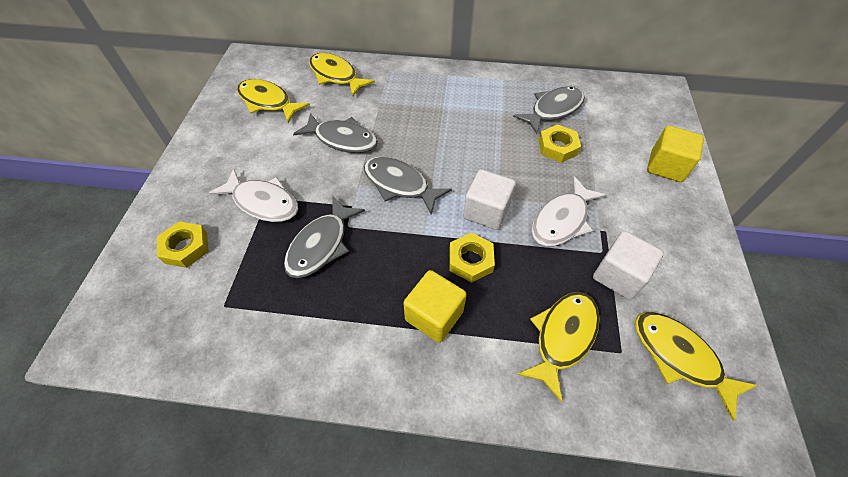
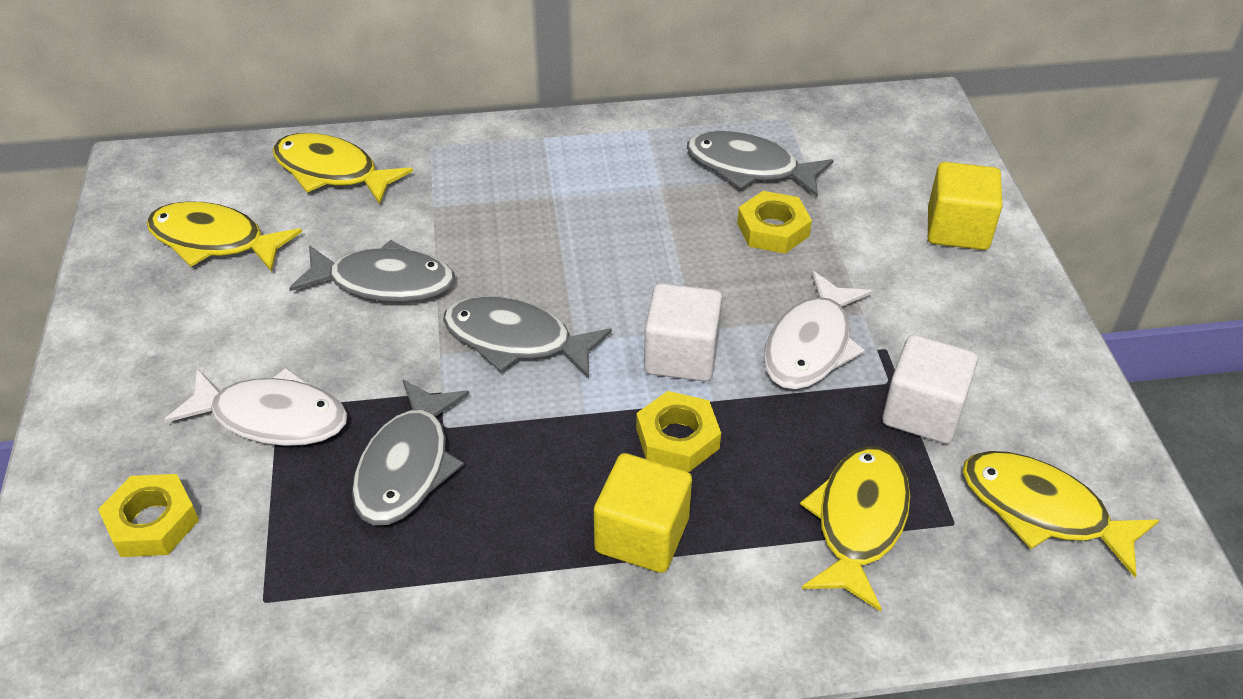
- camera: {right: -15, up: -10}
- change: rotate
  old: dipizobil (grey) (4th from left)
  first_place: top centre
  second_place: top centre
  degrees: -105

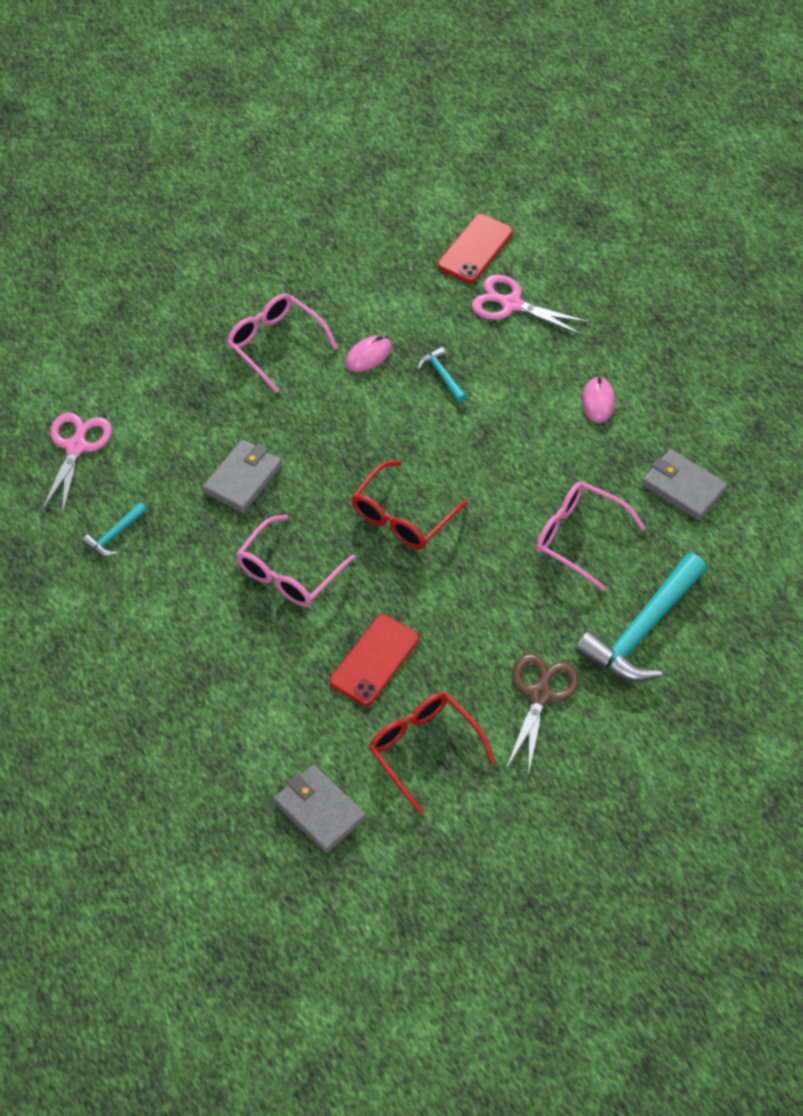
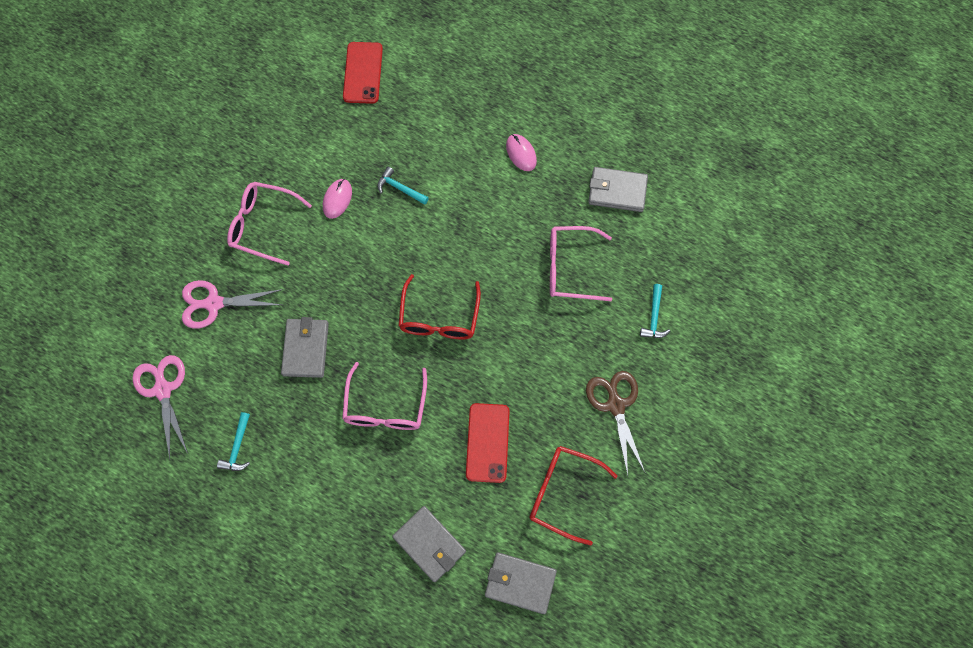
- camera: {right: -30, up: 15}
- change: move
  old: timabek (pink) (2nd from left)
  first_place: top centre
  second_place: middle left
- change: resize
  old: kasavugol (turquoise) (3rd from left)
  first_place: middle right
  second_place: middle right
  factor: 0.45
- change: insert
  new: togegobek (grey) (2nd from left)
  second_place: bottom centre

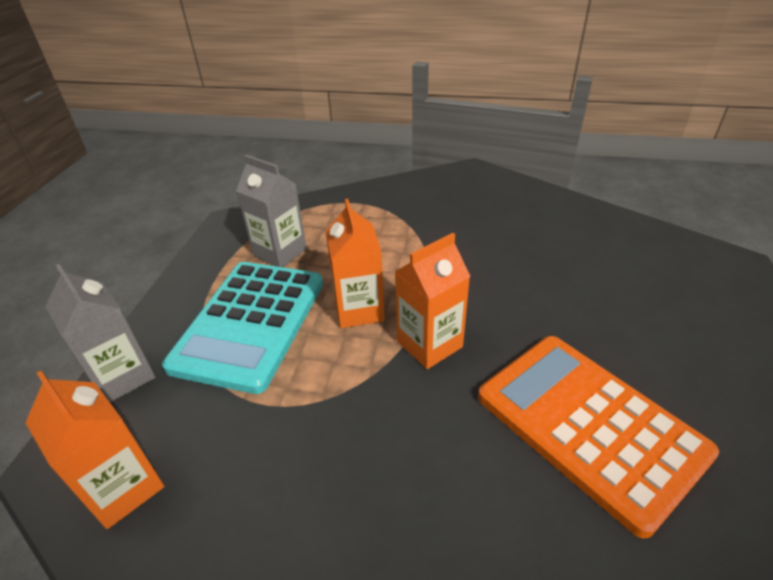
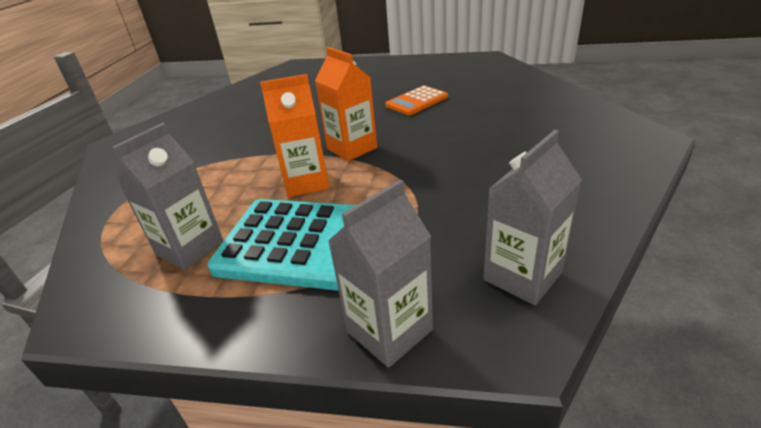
- camera: {right: -90, up: -5}
- change: recolor
  old: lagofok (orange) (1st from left)
  new: lagofok (grey) (3rd from left)
  first_place: bottom left
  second_place: middle right
- change: resize
  old: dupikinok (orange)
  first_place: bottom right
  second_place: top centre
  factor: 0.51

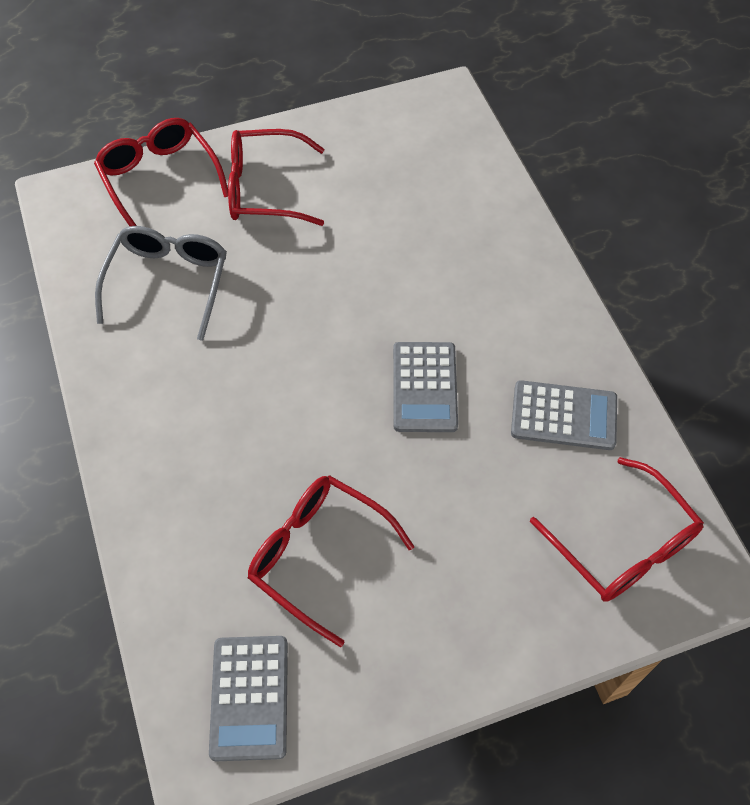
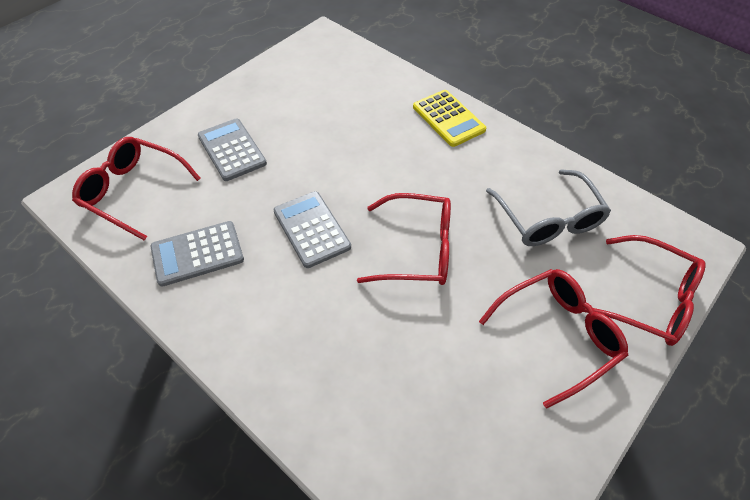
- camera: {right: 150, up: -5}
- change: move
  old: dupikinok (grey) (1st from left in the first image)
  new: dupikinok (grey) (2nd from left)
  first_place: bottom left
  second_place: top left
- change: move
  old: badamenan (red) (3rd from left in the first image)
  new: badamenan (red) (2nd from left)
  first_place: bottom centre
  second_place: centre
- change: insert
  new: dupikinok (yellow)
  second_place: top centre

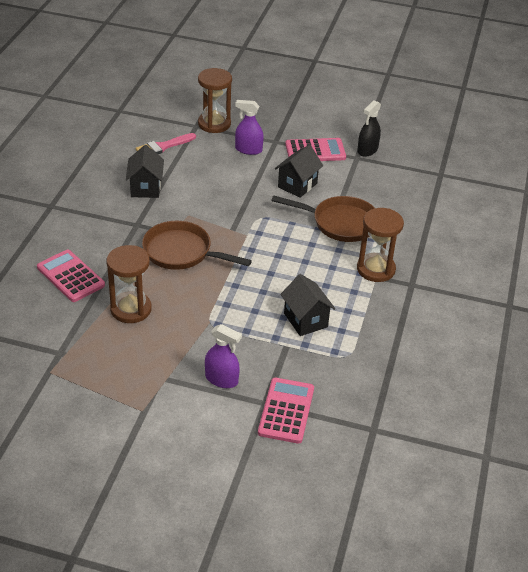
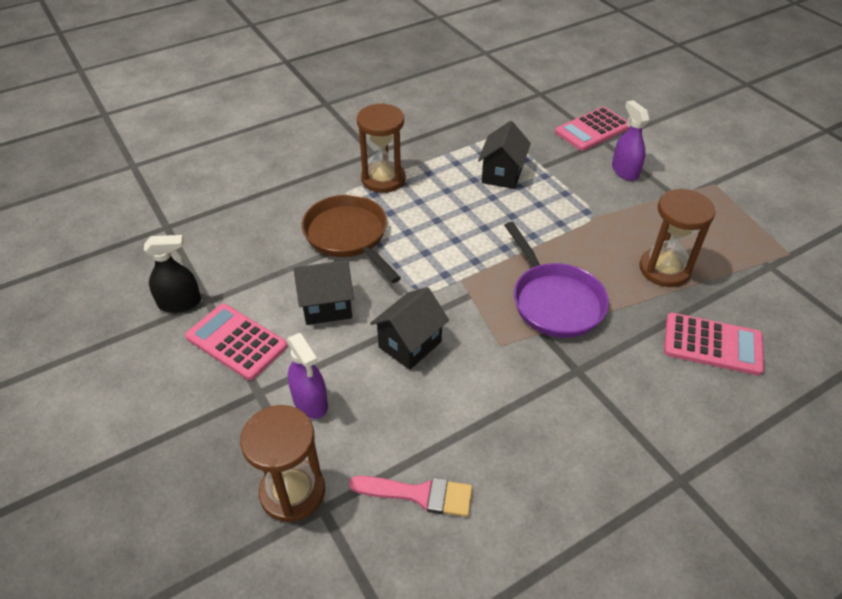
- camera: {right: -135, up: 5}
- change: rotate
  old: dupikinok (pink) (1st from left in the first image)
  first_place: middle left
  second_place: middle right
  degrees: -75
- change: move
  old: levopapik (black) (1st from left in the first image)
  new: levopapik (black) (2nd from left)
  first_place: top left
  second_place: centre
- change: recolor
  old: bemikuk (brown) (1st from left)
  new: bemikuk (purple)
  first_place: centre
  second_place: centre

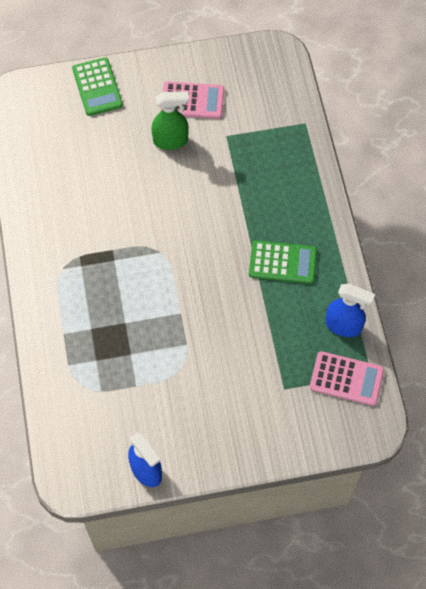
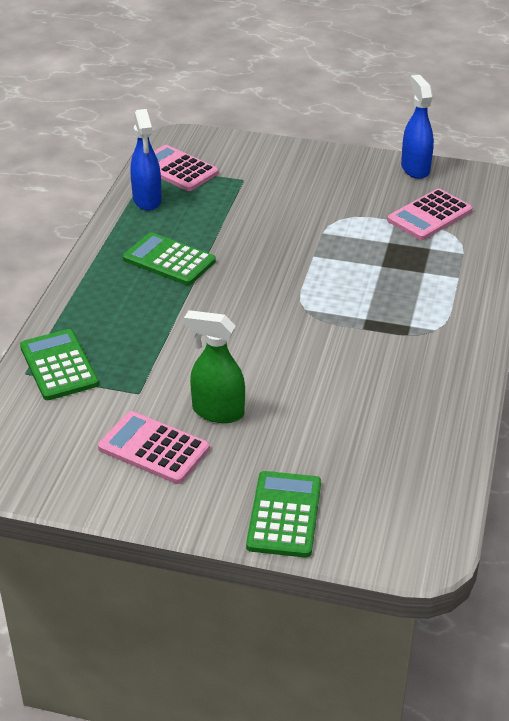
- camera: {right: -155, up: -25}
- change: rotate
  old: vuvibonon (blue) (2nd from left in the first image)
  first_place: middle right
  second_place: top left
  degrees: -150
- change: insert
  new: dupikinok (green) (1st from left)
  second_place: middle left
- change: insert
  new: dupikinok (pink) (3rd from left)
  second_place: top right

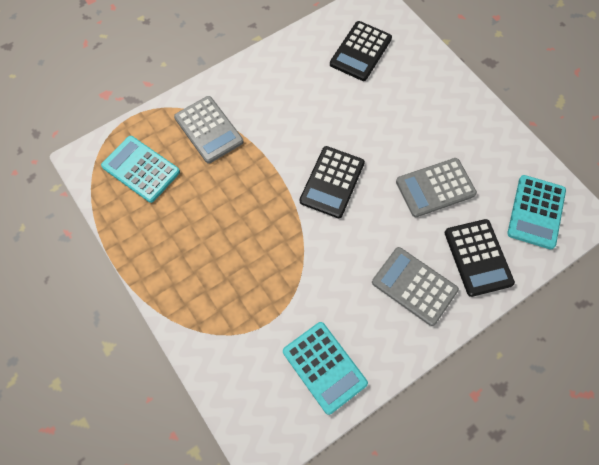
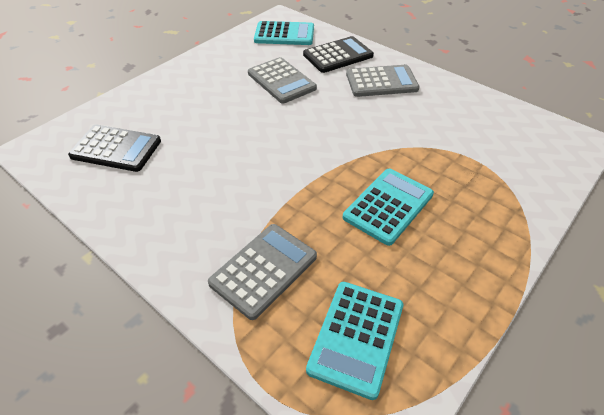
- camera: {right: -105, up: -20}
- change: move
  old: dupikinok (turquoise) (2nd from left in the first image)
  new: dupikinok (turquoise) (3rd from left)
  first_place: bottom centre
  second_place: centre
- change: delete
  old: dupikinok (black) (1st from left)
  first_place: centre
- change: rotate
  old: dupikinok (grey) (2nd from left in the first image)
  first_place: middle right
  second_place: top centre
  degrees: -120

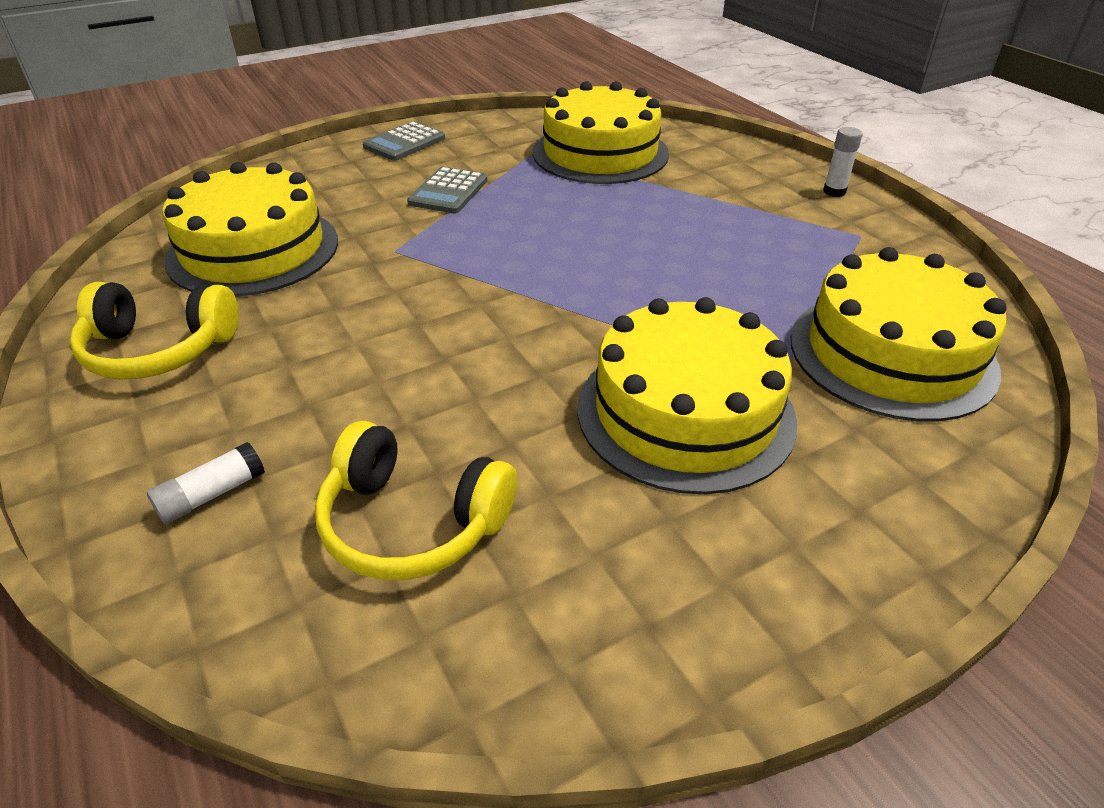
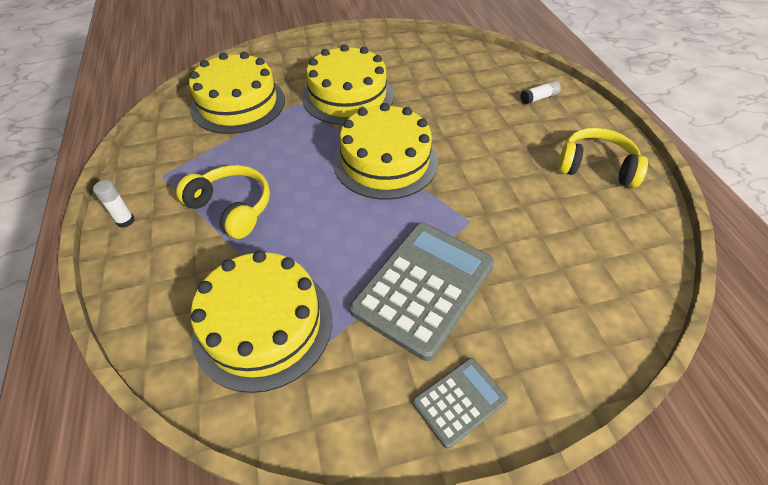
- camera: {right: -165, up: 10}
- change: move
  old: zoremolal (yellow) (1st from left in the first image)
  new: zoremolal (yellow) (4th from left)
  first_place: top left
  second_place: top centre
- change: move
  old: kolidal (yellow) (2nd from left in the first image)
  new: kolidal (yellow) (1st from left)
  first_place: centre
  second_place: middle left
- change: resize
  old: dupikinok (grey) (2nd from left in the first image)
  first_place: top centre
  second_place: centre
  factor: 1.94

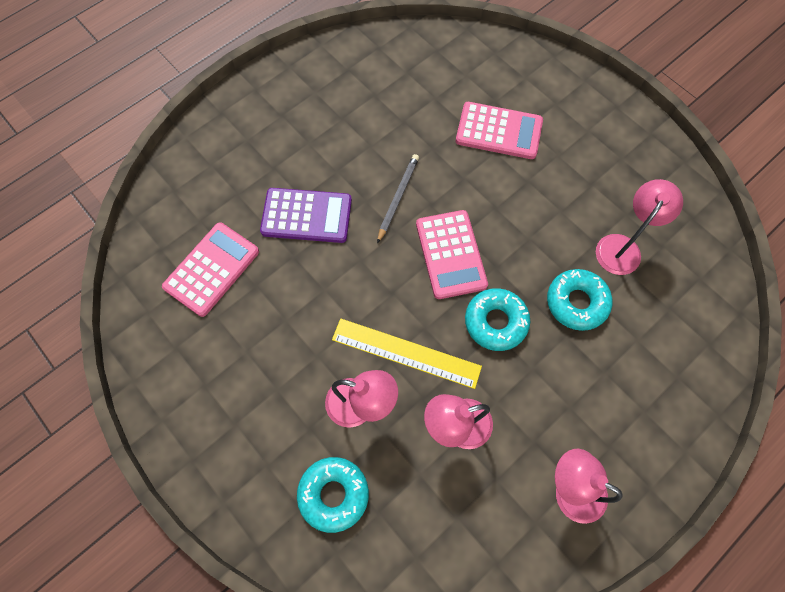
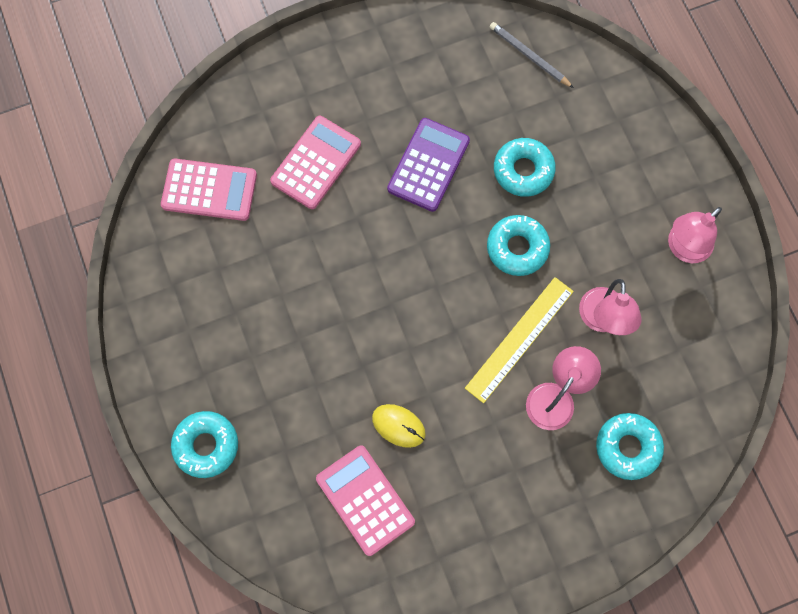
- camera: {right: -70, up: 5}
- change: move
  old: dupikinok (purple)
  first_place: centre
  second_place: top centre
- change: move
  old: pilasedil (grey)
  first_place: centre
  second_place: top right
- change: move
  old: dupikinok (pink) (2nd from left in the first image)
  new: dupikinok (pink) (1st from left)
  first_place: centre
  second_place: top left
- change: delete
  old: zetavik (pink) (4th from left)
  first_place: middle right
- change: insert
  new: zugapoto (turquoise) (1st from left)
  second_place: bottom left
- change: insert
  new: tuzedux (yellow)
  second_place: bottom centre

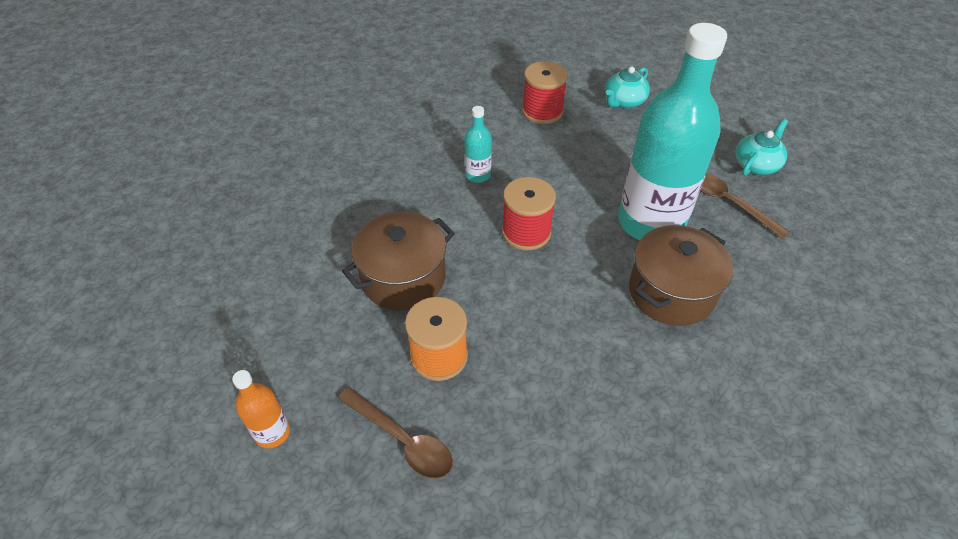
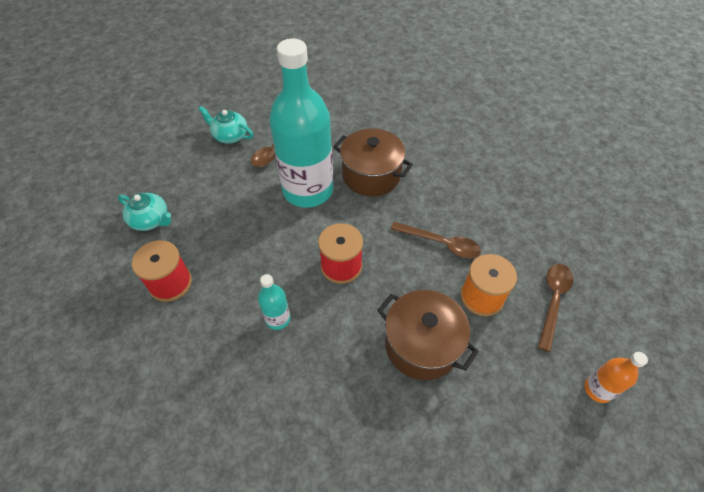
- camera: {right: -105, up: 5}
- change: insert
  new: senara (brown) (2nd from left)
  second_place: centre

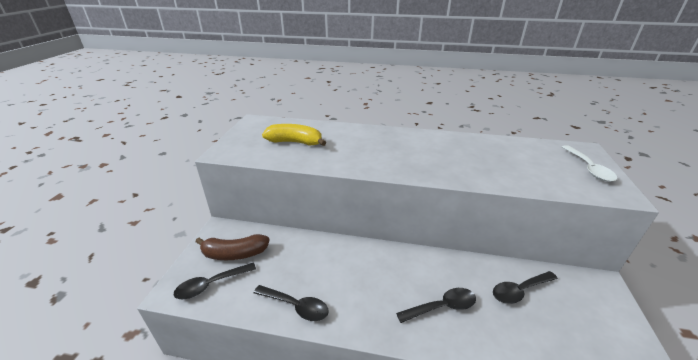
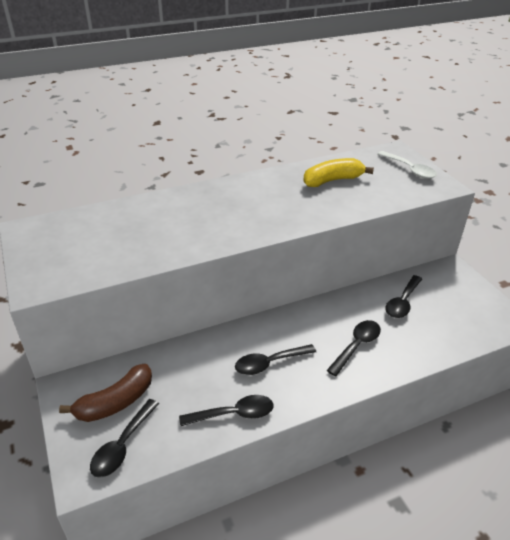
- camera: {right: -35, up: 5}
- change: move
  old: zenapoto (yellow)
  first_place: centre
  second_place: top centre
- change: insert
  new: senara (black) (3rd from left)
  second_place: centre

